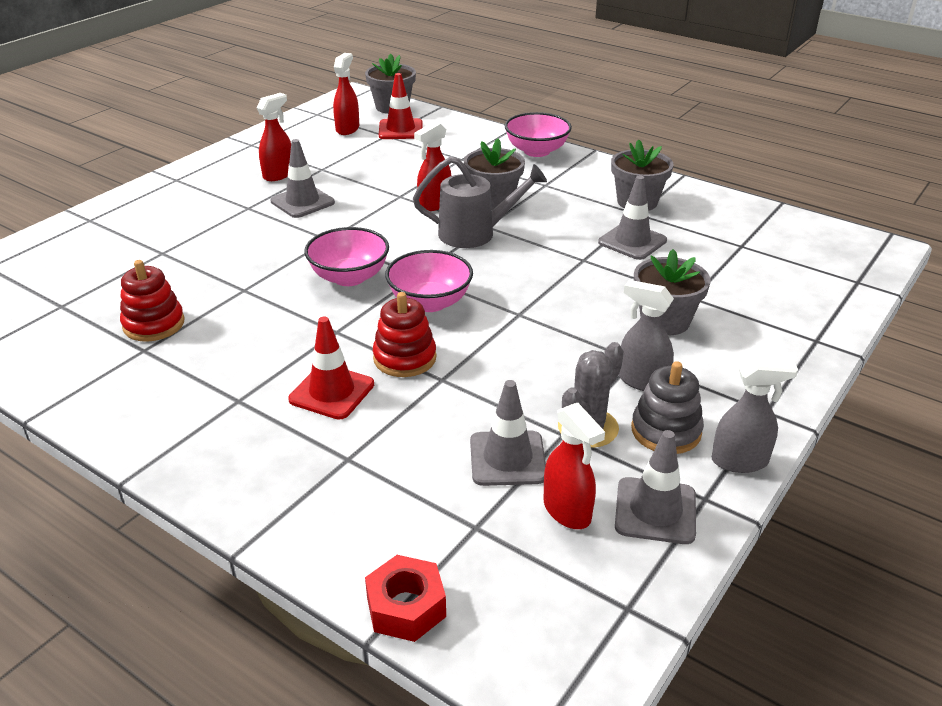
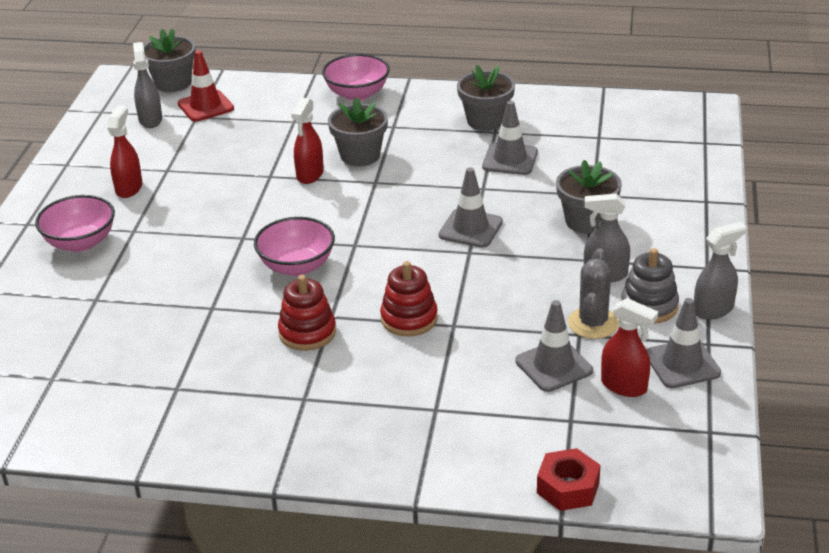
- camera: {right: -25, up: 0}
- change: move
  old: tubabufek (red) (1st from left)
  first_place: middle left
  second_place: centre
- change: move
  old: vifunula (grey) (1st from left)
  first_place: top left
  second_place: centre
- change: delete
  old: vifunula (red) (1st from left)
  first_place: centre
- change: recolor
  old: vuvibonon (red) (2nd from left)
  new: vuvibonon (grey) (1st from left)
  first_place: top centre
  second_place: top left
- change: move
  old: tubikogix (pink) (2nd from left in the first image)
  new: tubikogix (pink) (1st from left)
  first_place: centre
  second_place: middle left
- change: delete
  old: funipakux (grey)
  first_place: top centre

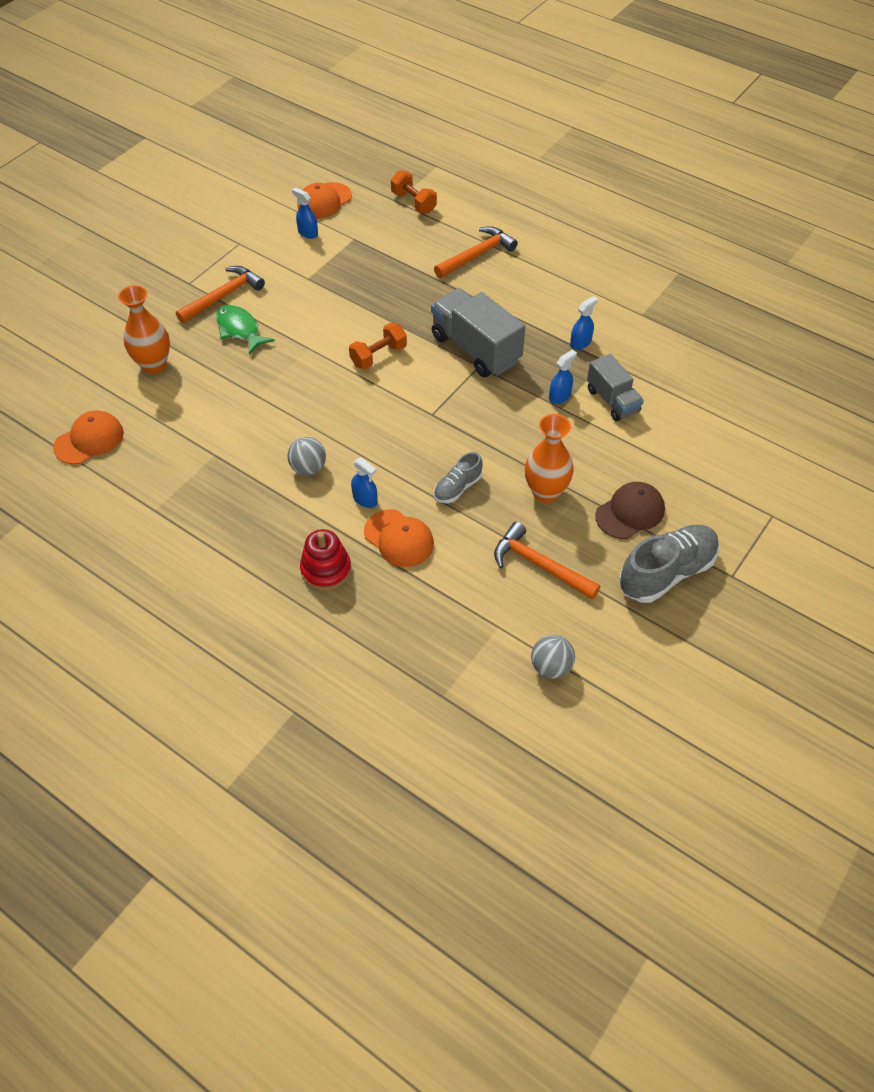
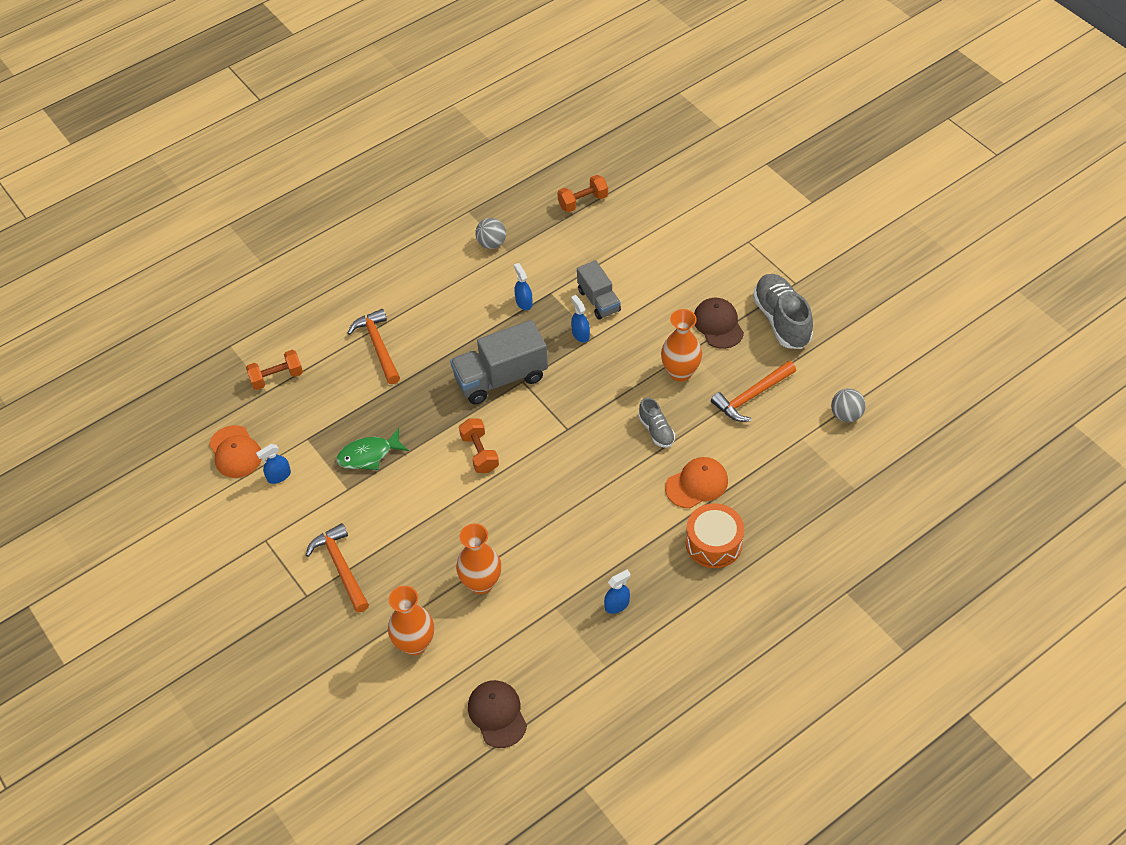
- camera: {right: -70, up: 0}
- change: recolor
  old: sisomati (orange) (1st from left)
  new: sisomati (brown) (1st from left)
  first_place: middle left
  second_place: bottom centre
- change: move
  old: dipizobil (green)
  first_place: top left
  second_place: middle left
- change: move
  old: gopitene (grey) (1st from left)
  first_place: centre
  second_place: top centre
- change: replace
  old: tubabufek (red)
  new: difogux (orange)
  first_place: centre
  second_place: centre
- change: move
  old: vuvibonon (blue) (2nd from left in the first image)
  new: vuvibonon (blue) (4th from left)
  first_place: centre
  second_place: bottom centre
- change: rotate
  old: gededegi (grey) (2nd from left)
  first_place: middle right
  second_place: centre
  degrees: 75
- change: insert
  new: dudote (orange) (2nd from left)
  second_place: centre
- change: insert
  new: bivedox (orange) (3rd from left)
  second_place: top centre

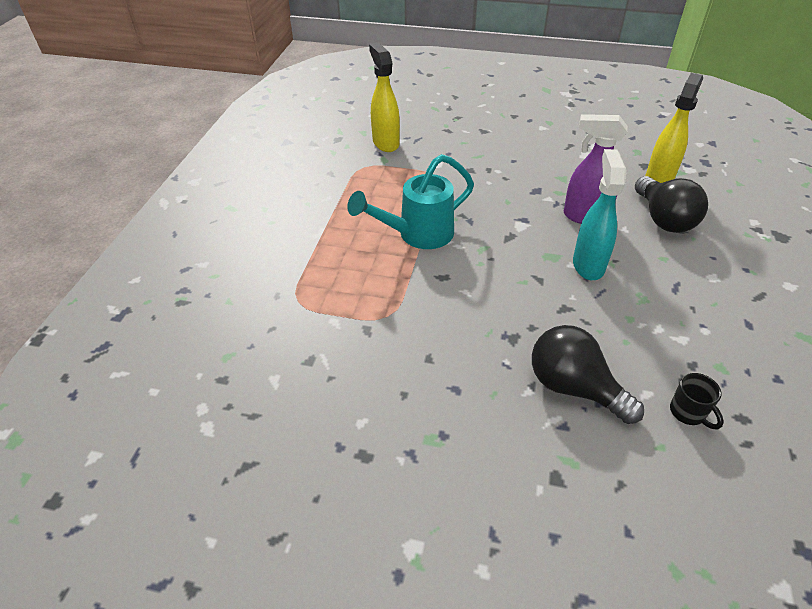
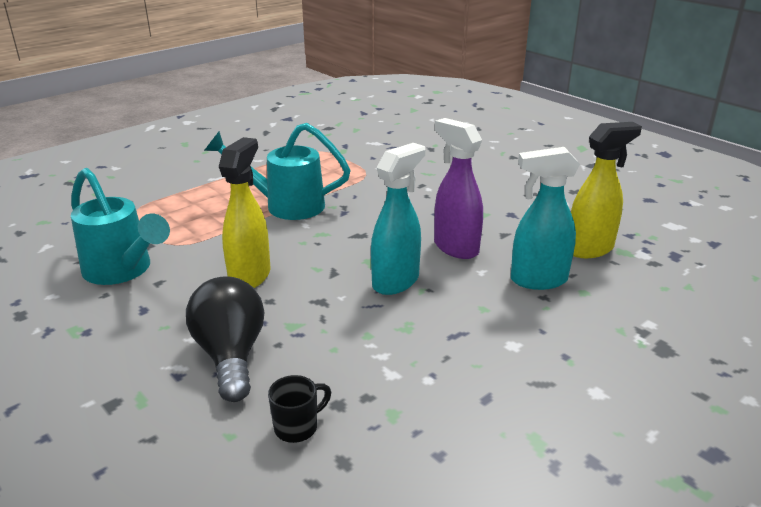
- camera: {right: 35, up: -15}
- change: move
  old: vuvibonon (yellow) (1st from left)
  first_place: top centre
  second_place: middle left
- change: replace
  old: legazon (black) (2nd from left)
  new: vuvibonon (turquoise) (2nd from left)
  first_place: middle right
  second_place: middle right
- change: rotate
  old: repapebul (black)
  first_place: middle right
  second_place: bottom centre
  degrees: -135
- change: insert
  new: funipakux (turquoise) (1st from left)
  second_place: middle left

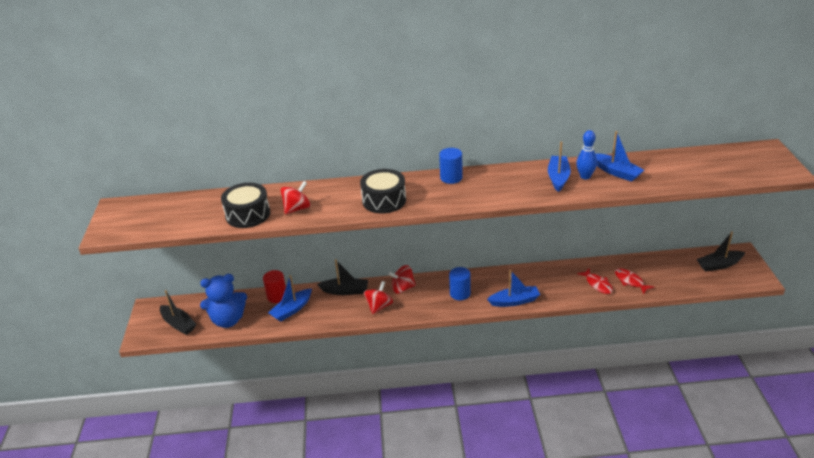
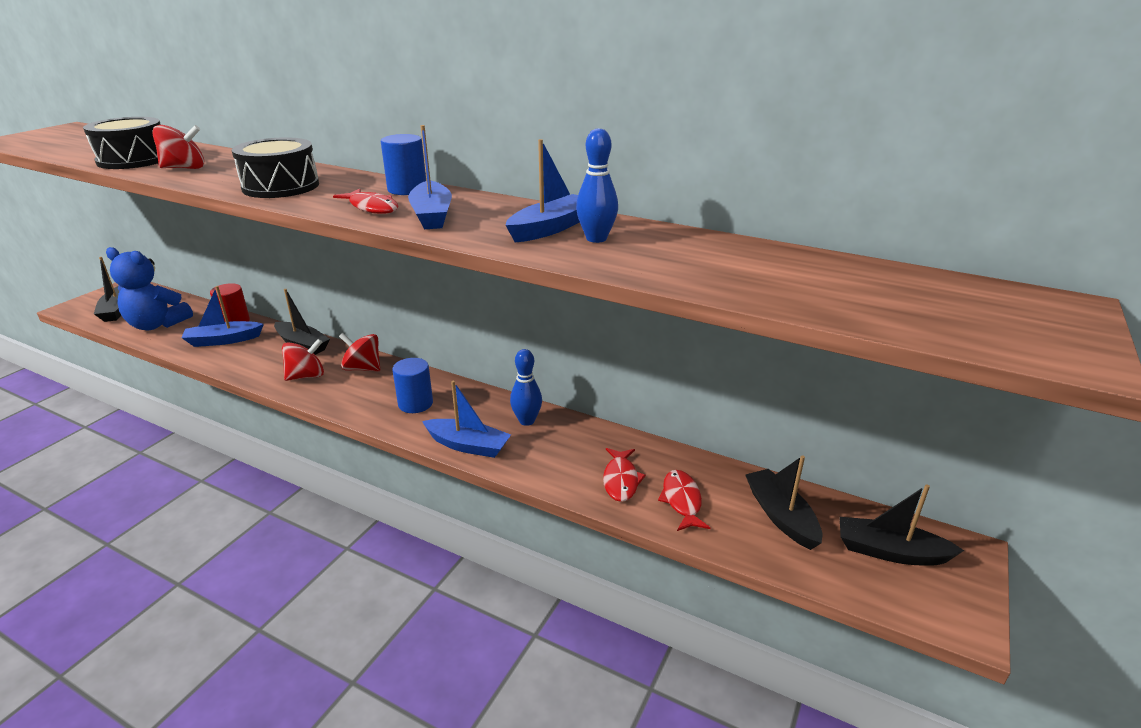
- camera: {right: 30, up: -5}
- change: move
  old: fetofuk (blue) (4th from left in the first image)
  new: fetofuk (blue) (2nd from left)
  first_place: middle right
  second_place: top centre
- change: insert
  new: dipizobil (red) (1st from left)
  second_place: top left
- change: insert
  new: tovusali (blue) (1st from left)
  second_place: centre
- change: insert
  new: fetofuk (black) (3rd from left)
  second_place: bottom right

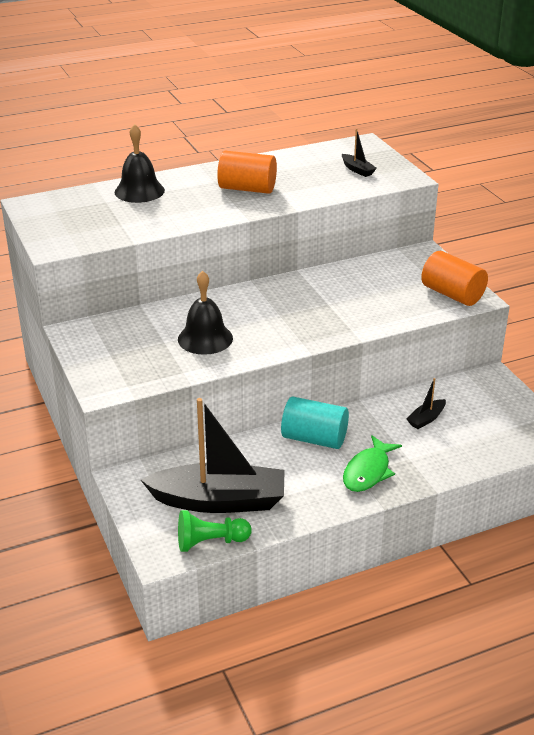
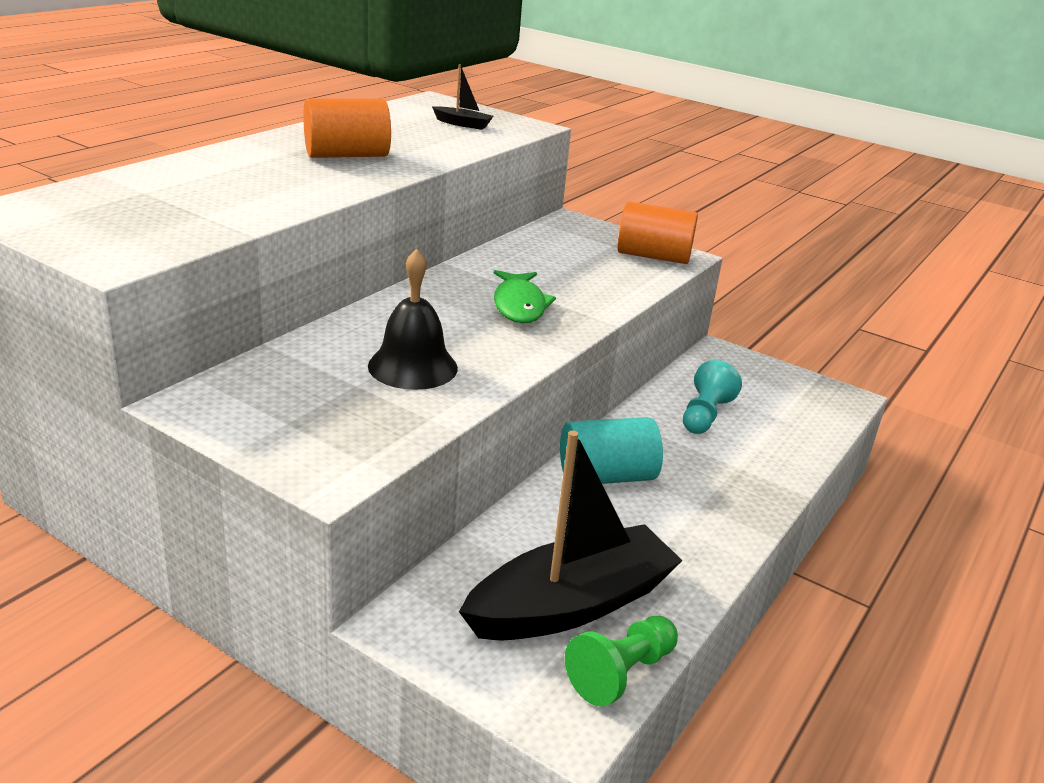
- camera: {right: -35, up: -5}
- change: delete
  old: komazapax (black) (1st from left)
  first_place: top left
- change: move
  old: dipizobil (green)
  first_place: middle right
  second_place: centre
- change: replace
  old: fetofuk (black) (3rd from left)
  new: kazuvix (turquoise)
  first_place: middle right
  second_place: middle right

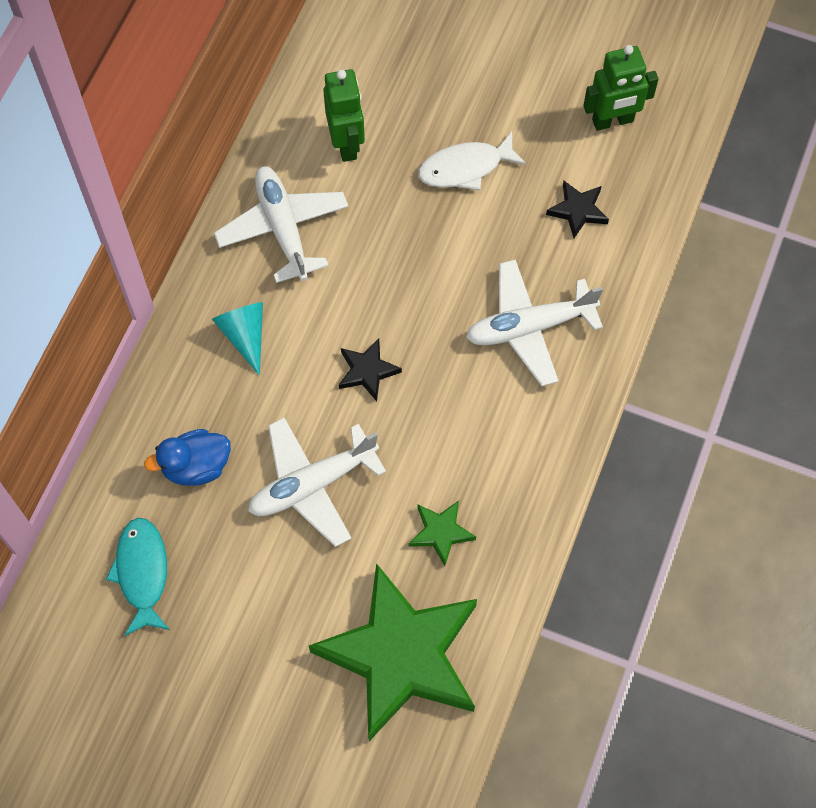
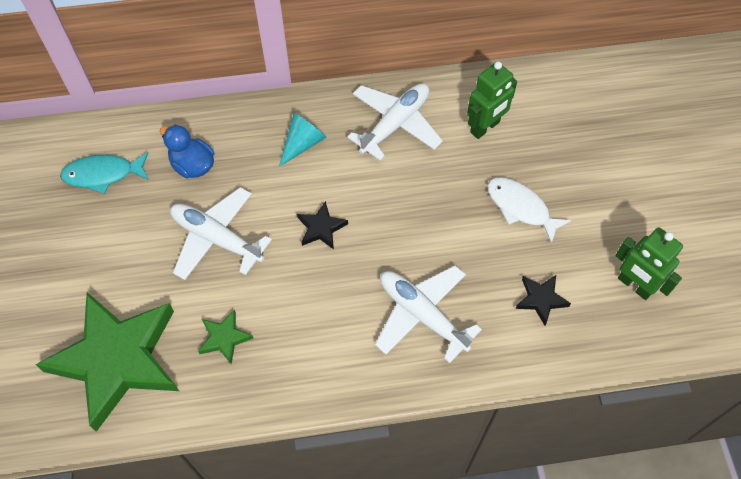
- camera: {right: 60, up: -5}
- change: rotate
  old: dipizobil (turquoise)
  first_place: bottom left
  second_place: middle left
  degrees: -150

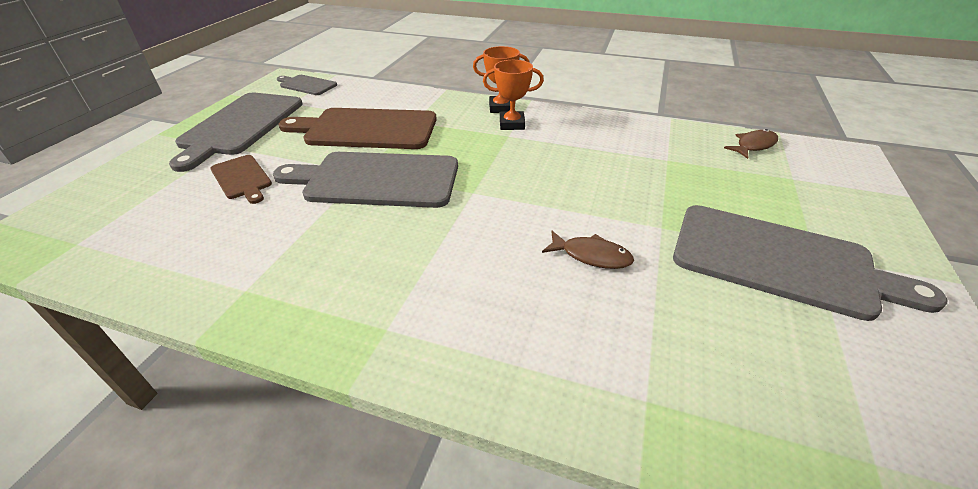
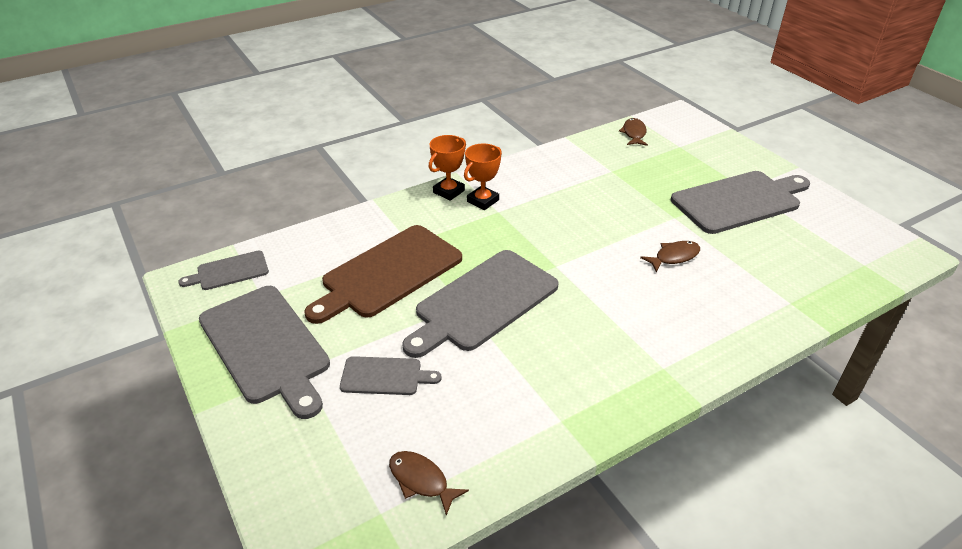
- camera: {right: -50, up: 0}
- change: recolor
  old: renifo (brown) (1st from left)
  new: renifo (grey) (3rd from left)
  first_place: middle left
  second_place: bottom centre
- change: insert
  new: dipizobil (brown) (1st from left)
  second_place: bottom centre

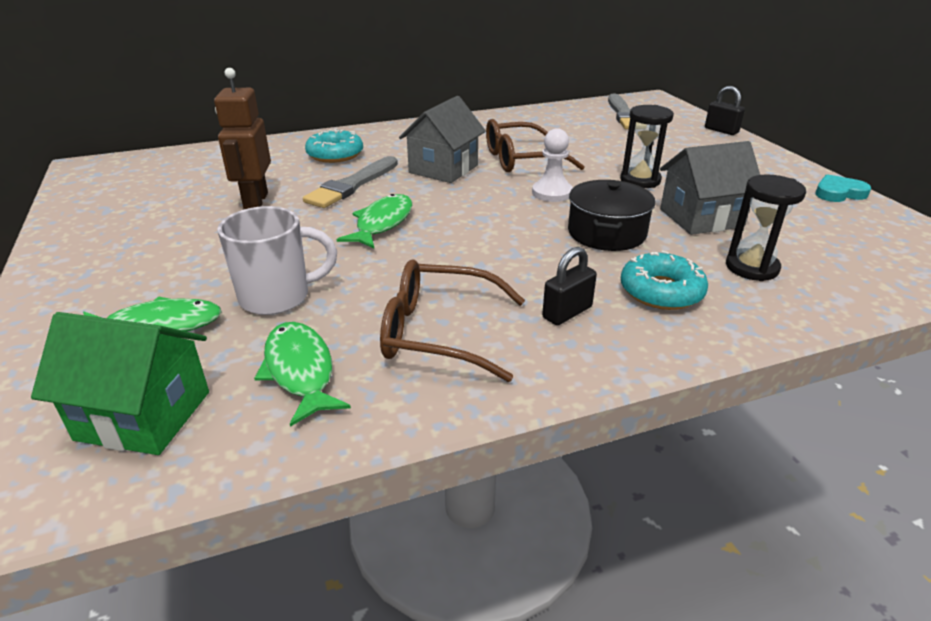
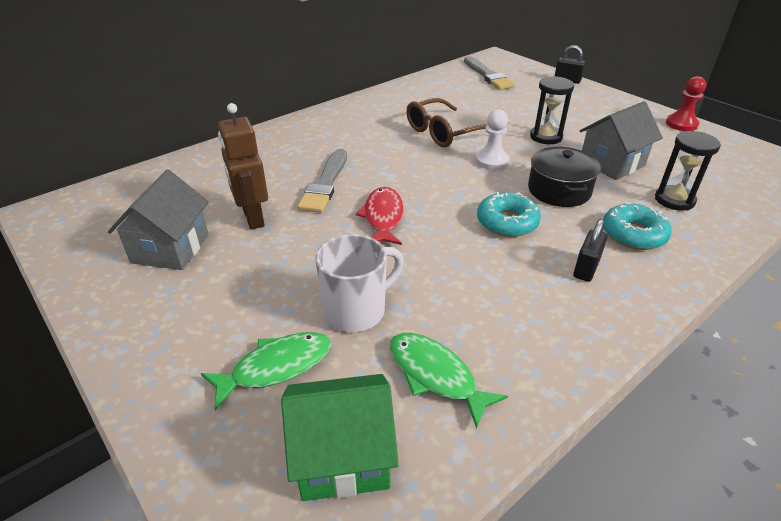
- camera: {right: -20, up: 5}
- change: move
  old: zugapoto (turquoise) (1st from left)
  first_place: top centre
  second_place: centre
- change: recolor
  old: dipizobil (green) (3rd from left)
  new: dipizobil (red)
  first_place: centre
  second_place: centre
- change: delete
  old: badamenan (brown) (1st from left)
  first_place: centre
- change: move
  old: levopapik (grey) (1st from left)
  first_place: top centre
  second_place: middle left
- change: replace
  old: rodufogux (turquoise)
  new: kazuvix (red)
  first_place: top right
  second_place: top right

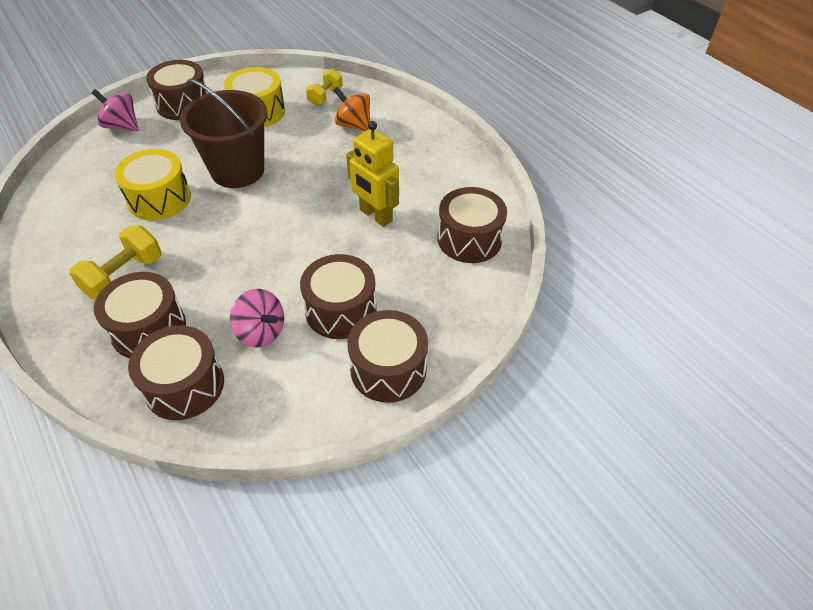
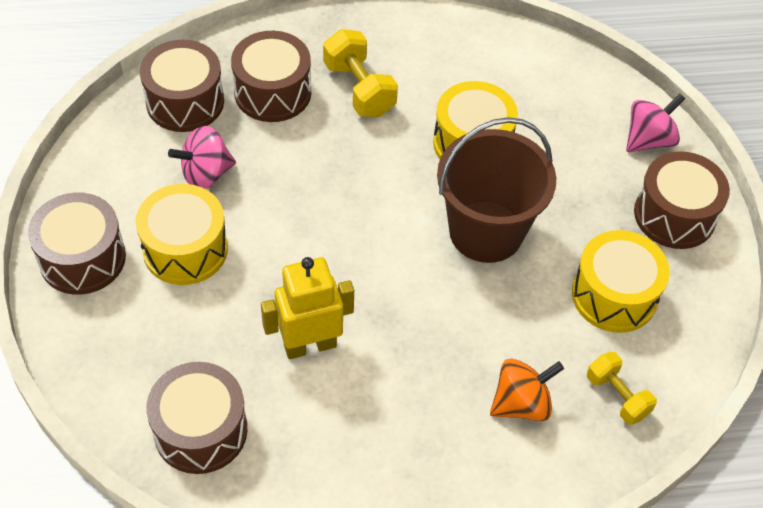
- camera: {right: 115, up: 5}
- change: recolor
  old: difogux (brown) (4th from left)
  new: difogux (yellow) (1st from left)
  first_place: centre
  second_place: middle left

